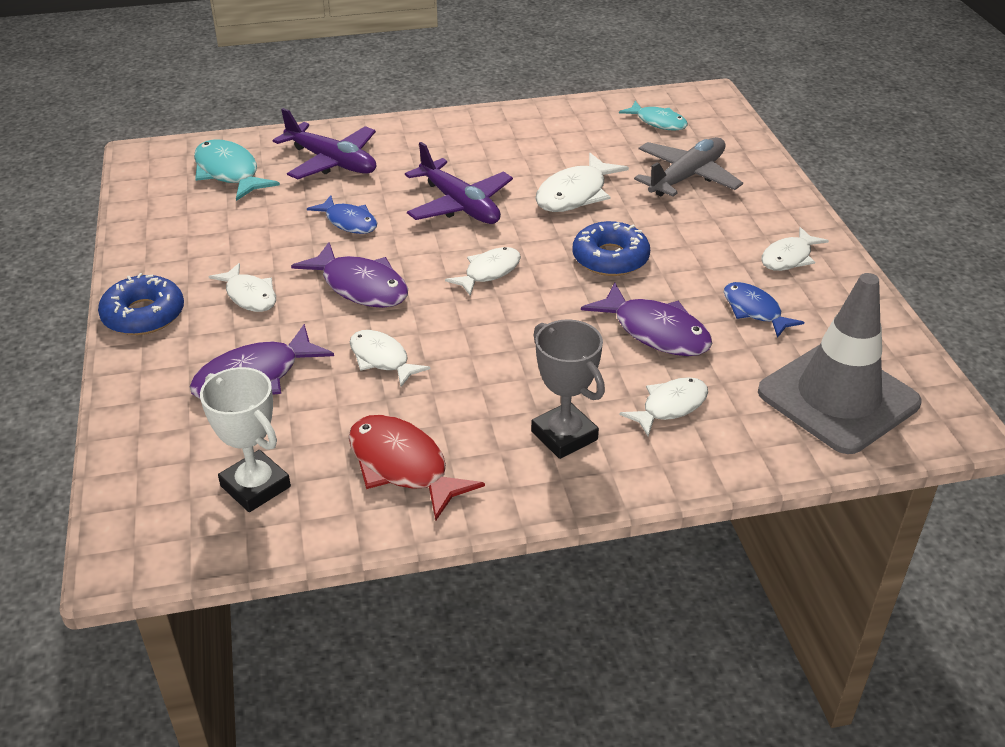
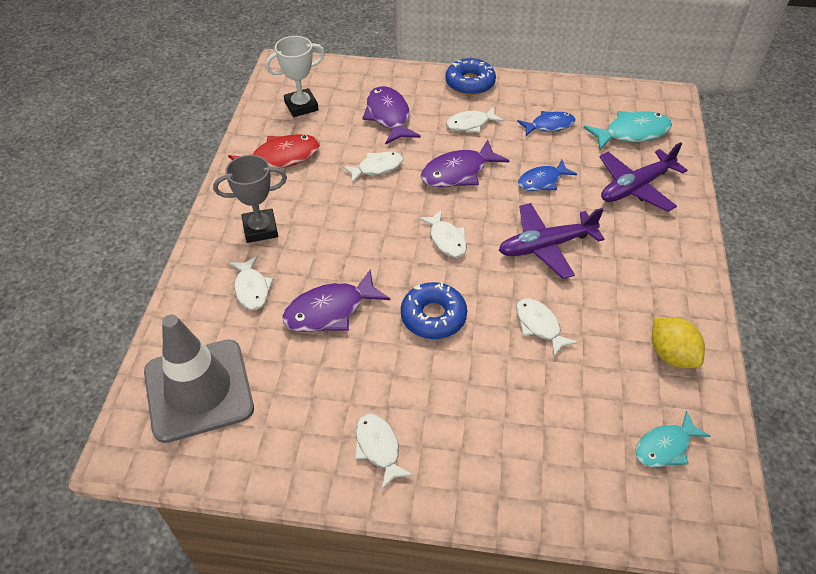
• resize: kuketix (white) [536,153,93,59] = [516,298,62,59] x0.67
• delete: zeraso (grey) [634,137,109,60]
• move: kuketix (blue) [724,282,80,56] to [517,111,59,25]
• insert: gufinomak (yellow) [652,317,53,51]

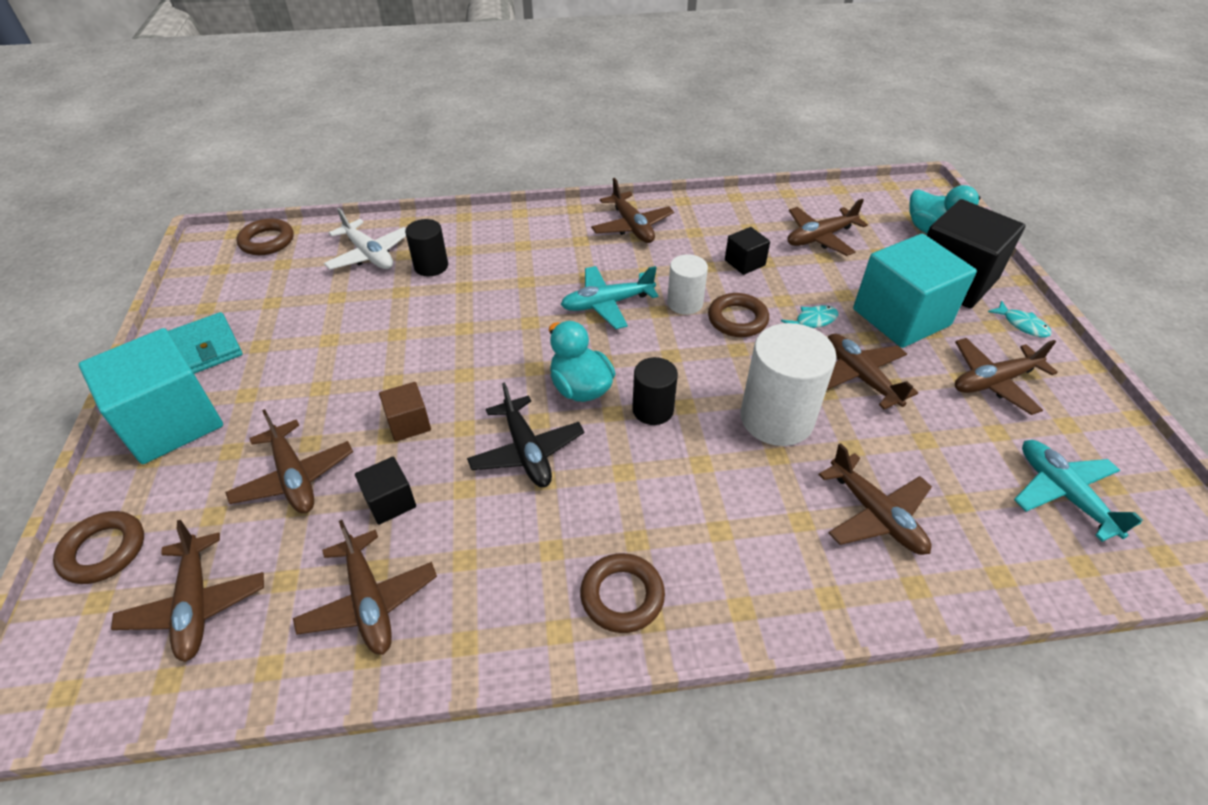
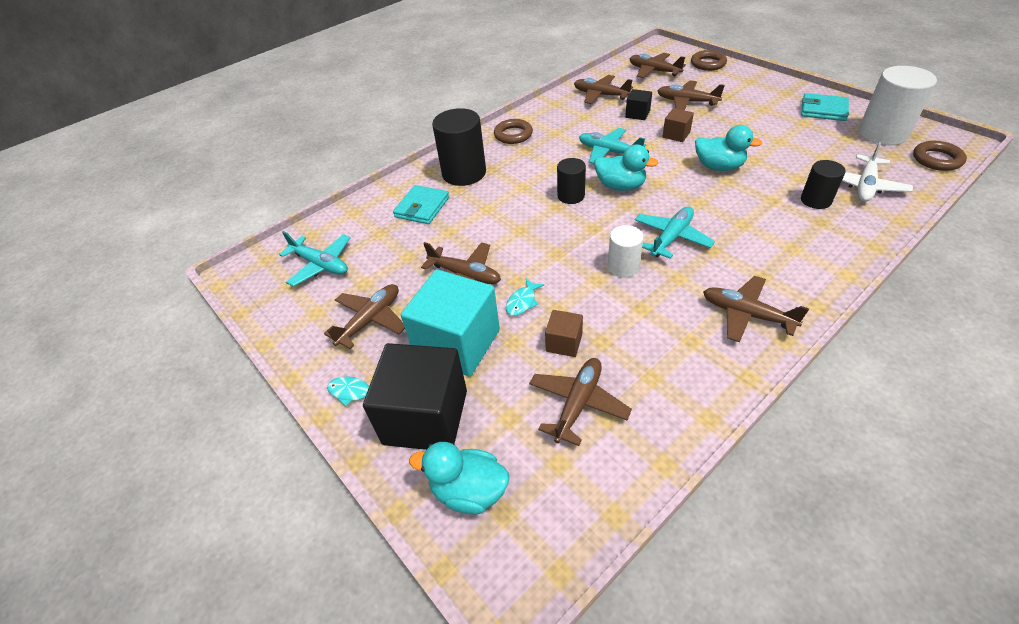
• delete: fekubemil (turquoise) [79,328,144,136]
• rotate: zeraso (white) [324,208,82,62] = [842,142,71,60] 75 degrees counterclockwise
• recolor: zeraso (black) [467,382,117,105] to zeraso (turquoise) [579,128,67,36]
• delete: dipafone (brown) [708,293,61,44]
• delete: fekubemil (black) [725,227,45,48]
• move: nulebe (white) [740,323,96,123] to [859,66,78,79]
• replace: zeraso (brown) [818,443,114,112] to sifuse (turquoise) [393,185,56,39]
• insert: nulebe (black) [432,108,54,78]
• insert: fekubemil (brown) [545,310,38,47]
• insert: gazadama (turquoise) [695,125,67,46]

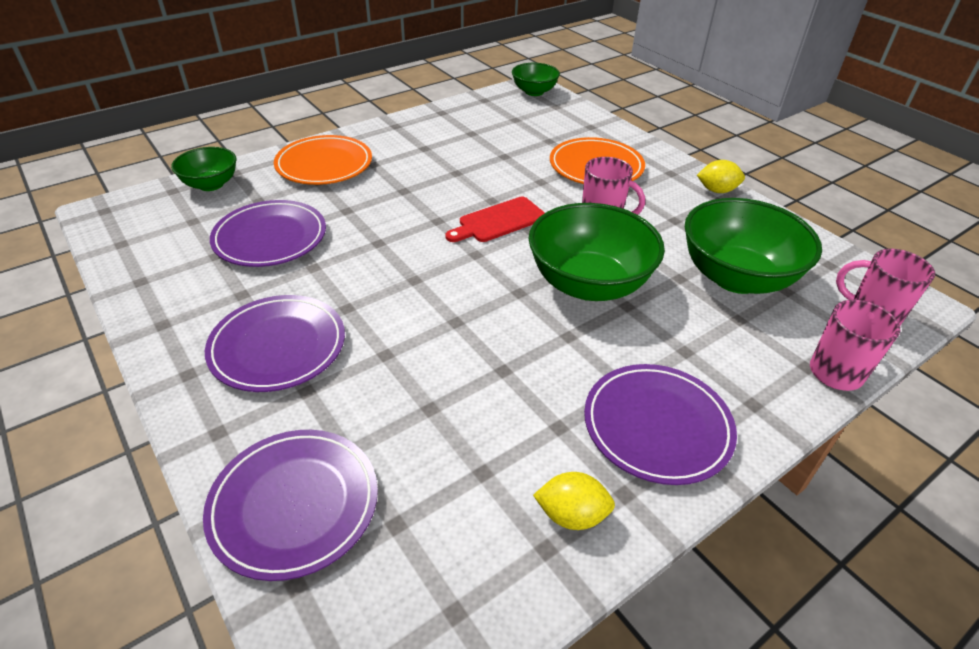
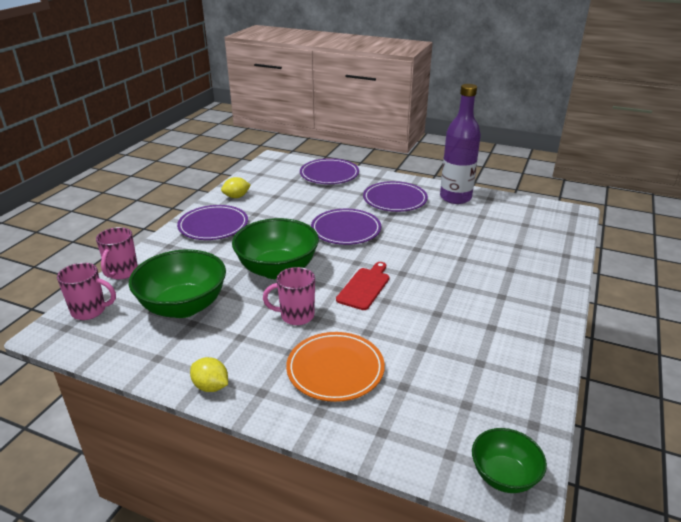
• delete: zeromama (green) [171,147,65,44]
• move: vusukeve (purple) [210,200,116,67] to [311,209,70,36]
• delete: vusukeve (orange) [274,135,98,50]
• rotate: gufinomak (yellow) [697,160,48,33] = [190,357,38,35] 60 degrees clockwise
• insert: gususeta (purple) [440,84,41,120]

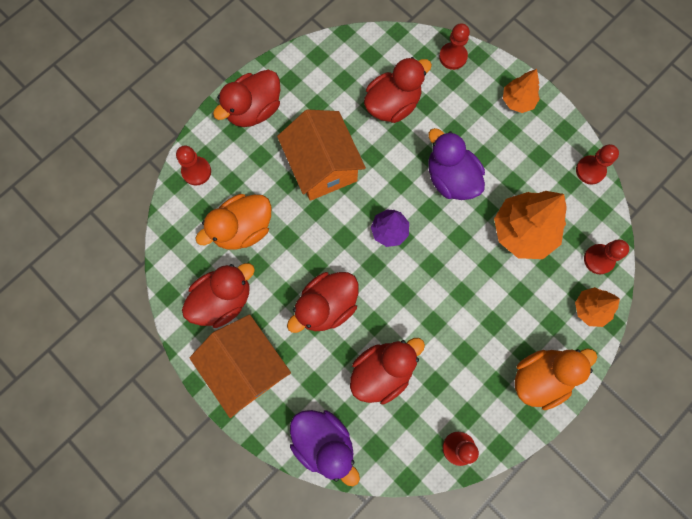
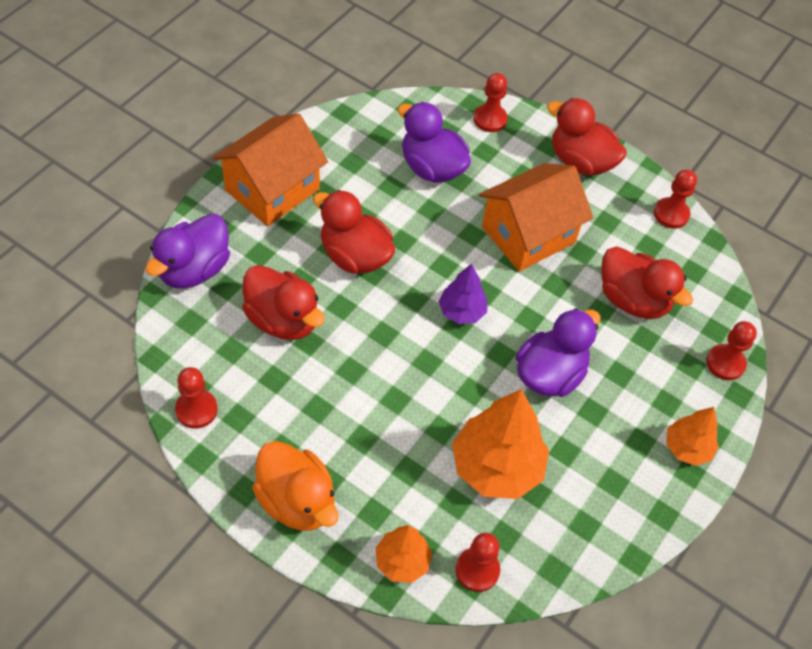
• delete: gazadama (red) [182,263,73,65]
• recolor: gazadama (orange) [195,194,77,56] to gazadama (purple) [398,102,73,81]
• move: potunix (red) [576,144,43,41] to [654,169,43,60]

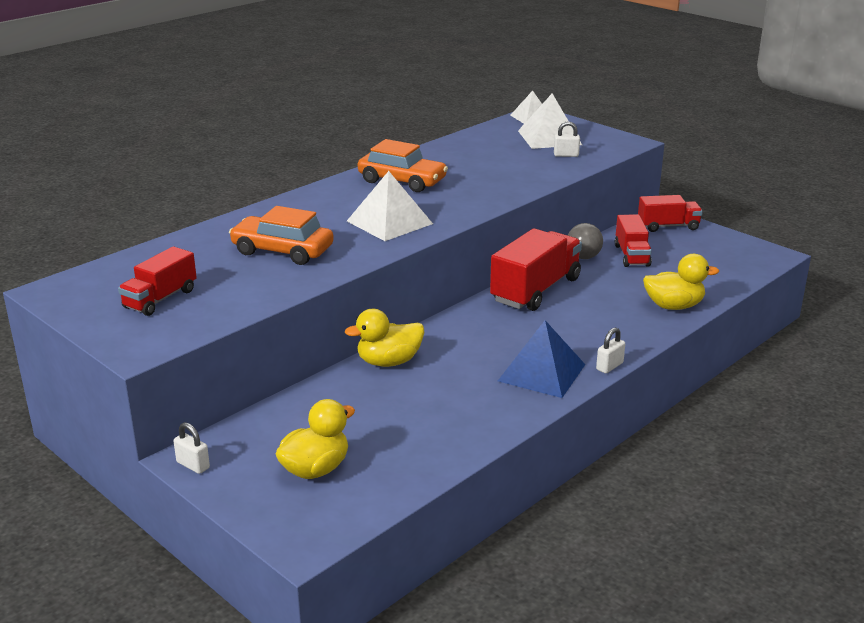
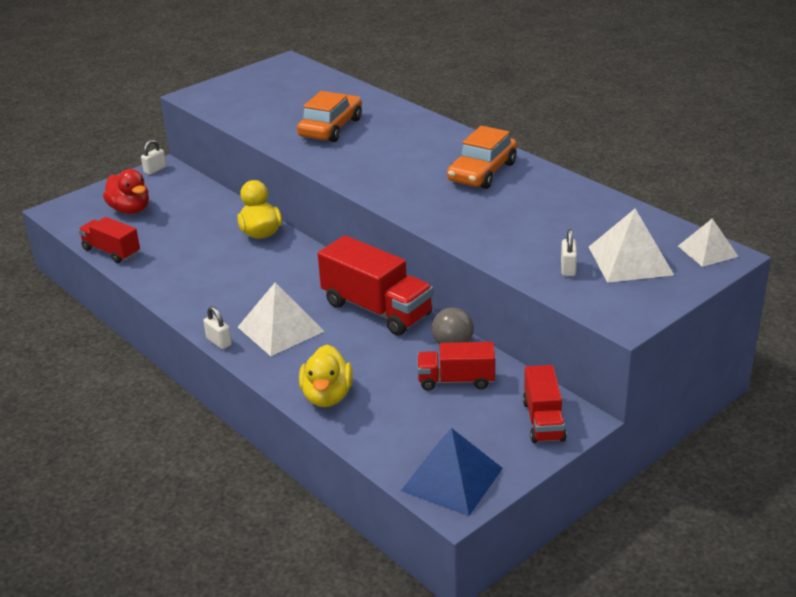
• move: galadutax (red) [118,246,79,70] to [78,217,62,46]
• recolor: gazadama (yellow) [275,399,80,80] to gazadama (red) [103,169,46,45]
• move: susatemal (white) [347,171,86,70] to [238,282,87,74]
• move: susatemal (blue) [498,320,87,78] to [401,428,102,88]

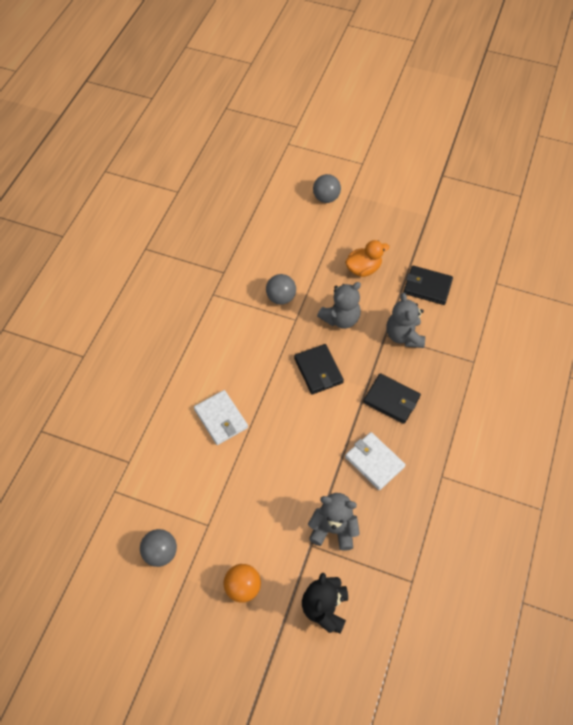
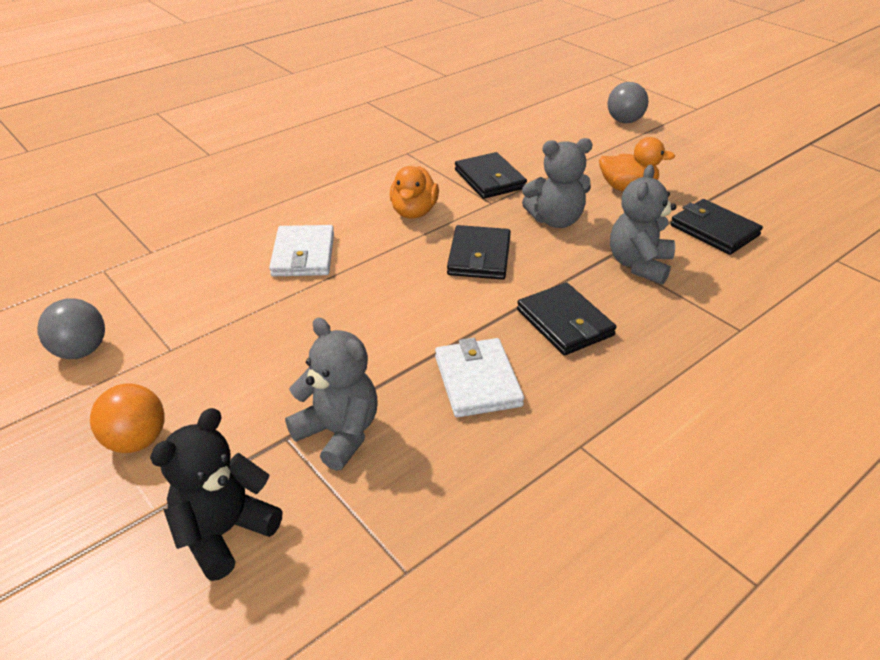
• replace: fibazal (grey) [266,274,30,31] to sifuse (black) [455,152,72,47]
• insert: gazadama (orange) [390,166,49,53]

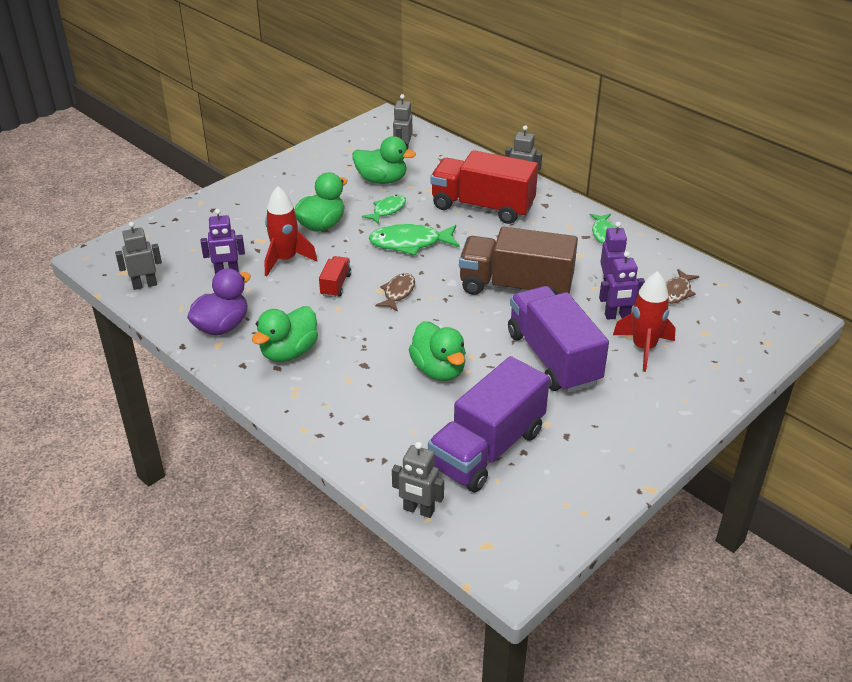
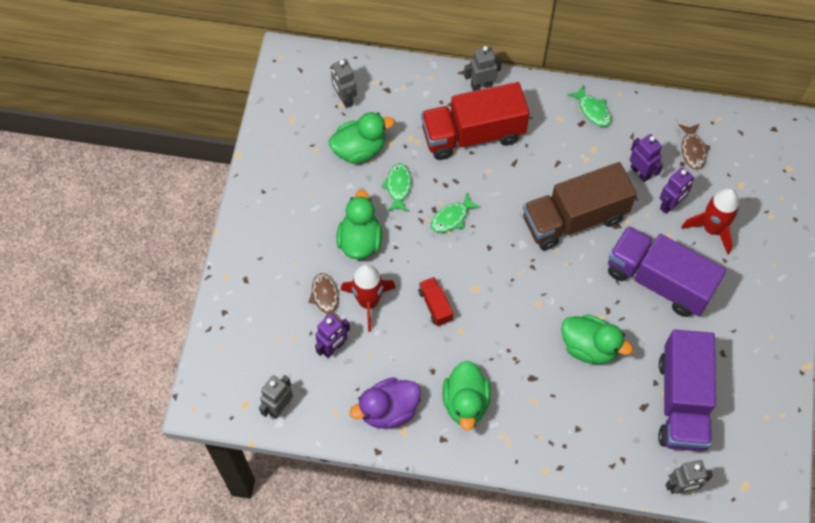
• rotate: gazadama (purple) [187,268,64,67] = [350,377,71,51] 120 degrees counterclockwise
• resize: kuketix (green) [369,224,91,31] = [431,193,50,40] x0.62
• move: kuketix (brown) [376,273,39,39] to [308,273,35,48]

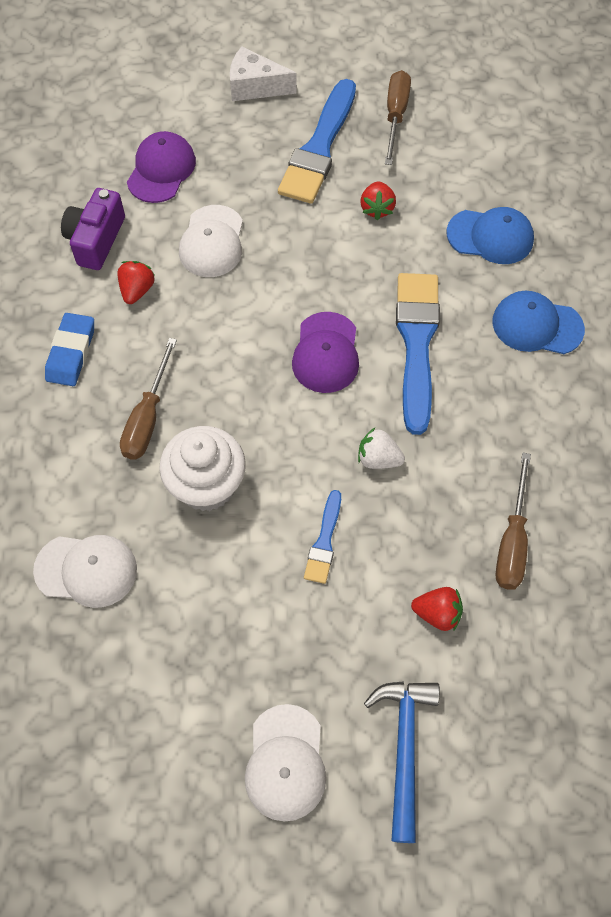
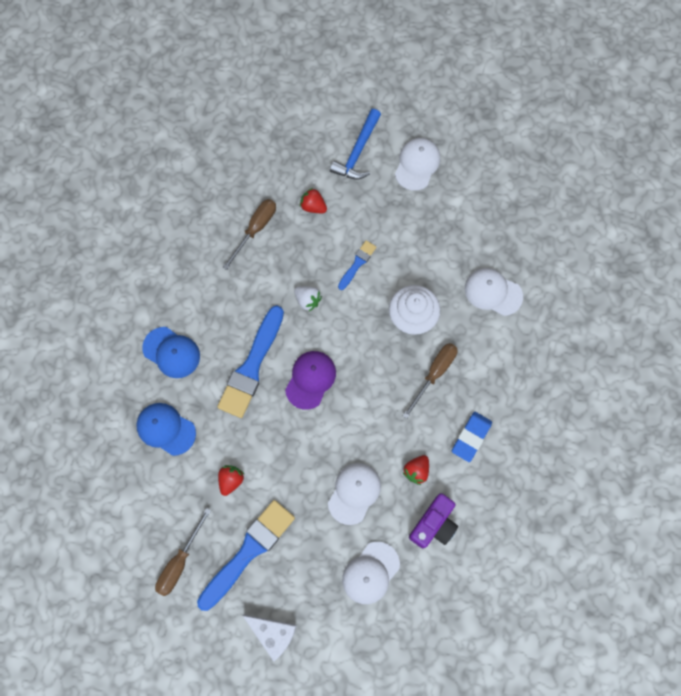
• recolor: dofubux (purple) [127,131,69,72] to dofubux (white) [342,542,58,62]

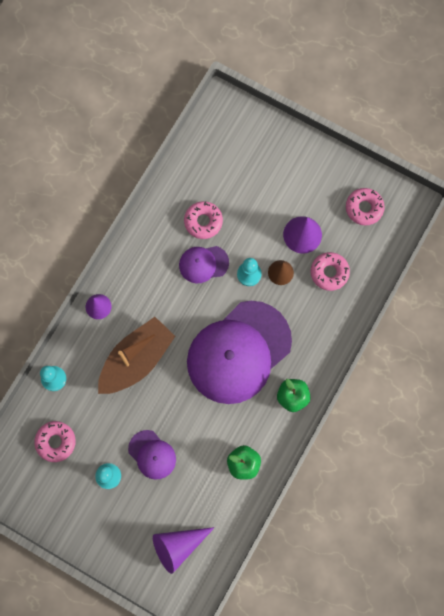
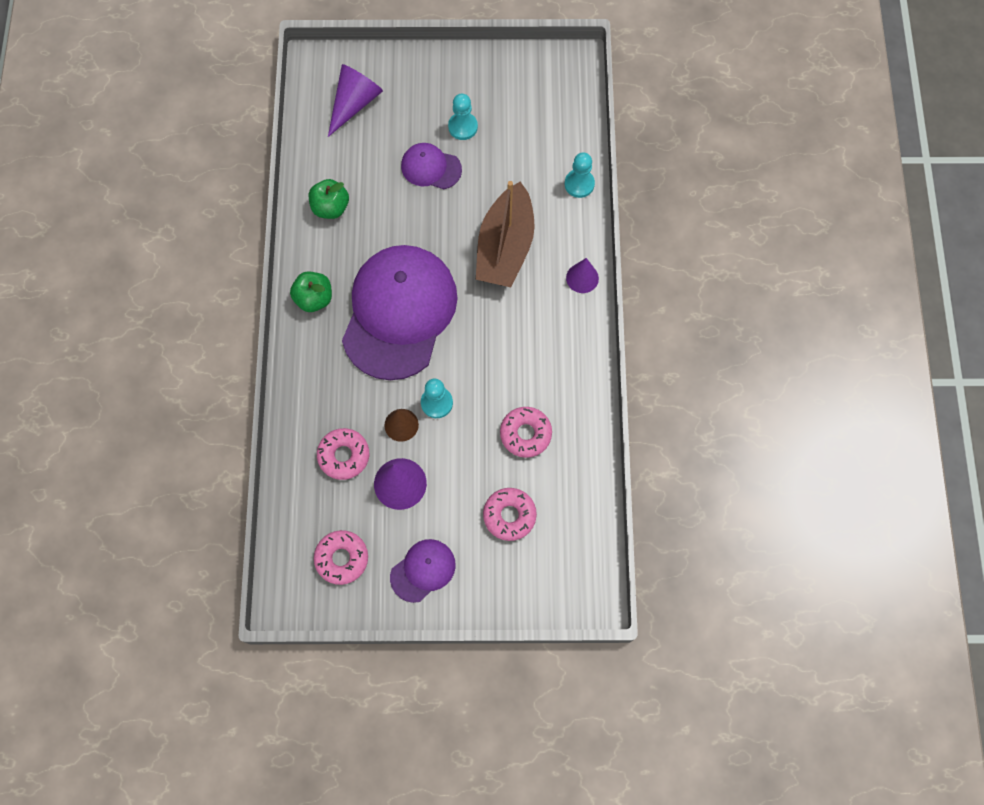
• move: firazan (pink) [34,421,42,41] to [483,488,54,53]
• move: dofubux (purple) [179,246,50,37] to [390,539,66,64]

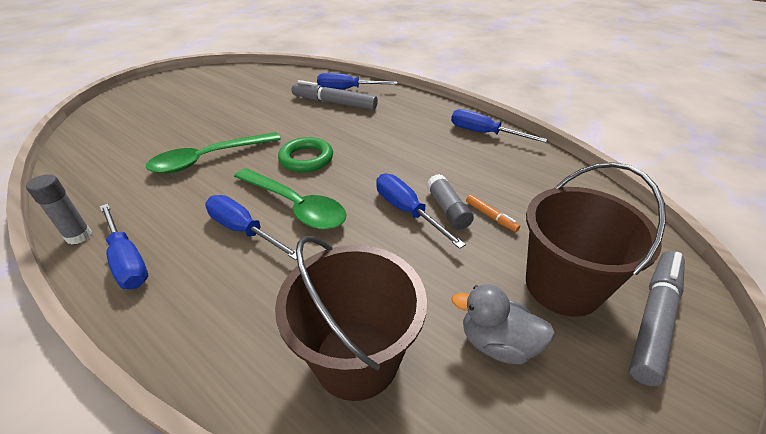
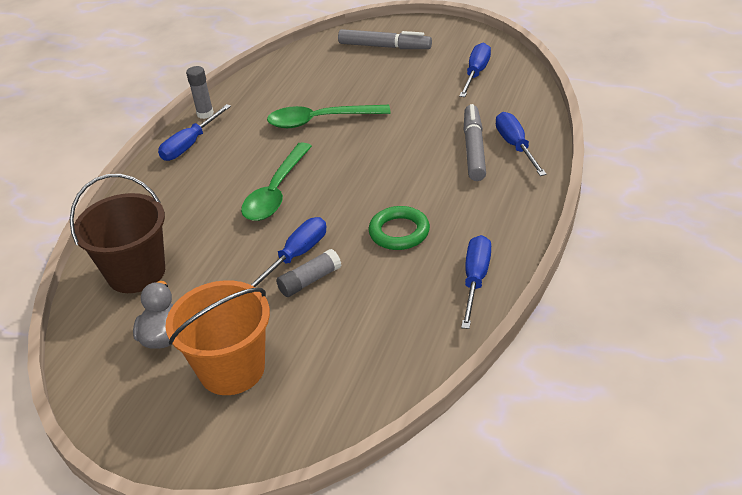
• rotate: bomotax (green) [146,132,135,42] = [267,105,124,23] 45 degrees counterclockwise
• move: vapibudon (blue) [205,195,92,65] to [459,43,32,54]
• move: dipafone (green) [278,137,55,35] to [369,206,61,44]
• delete: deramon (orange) [466,194,54,38]
• recolor: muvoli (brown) [526,162,140,155] to muvoli (orange) [165,280,105,115]
• move: deramon (grey) [629,250,56,136] to [338,29,94,20]

